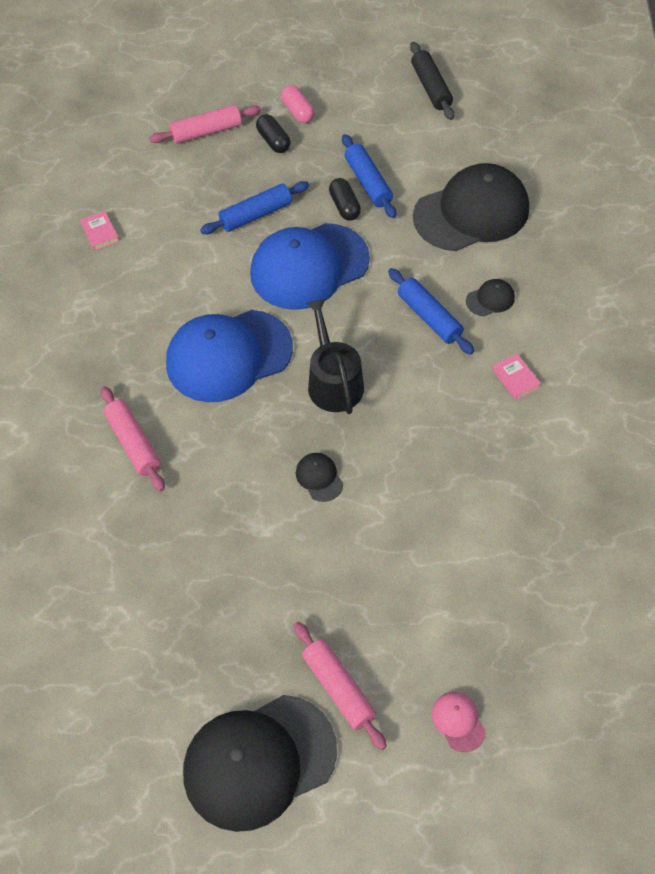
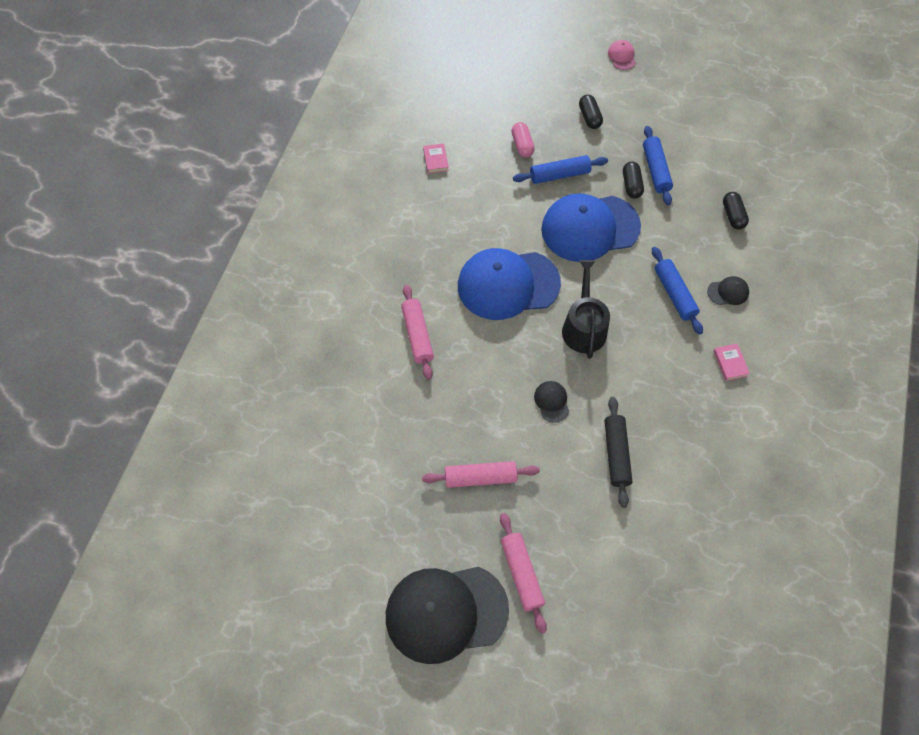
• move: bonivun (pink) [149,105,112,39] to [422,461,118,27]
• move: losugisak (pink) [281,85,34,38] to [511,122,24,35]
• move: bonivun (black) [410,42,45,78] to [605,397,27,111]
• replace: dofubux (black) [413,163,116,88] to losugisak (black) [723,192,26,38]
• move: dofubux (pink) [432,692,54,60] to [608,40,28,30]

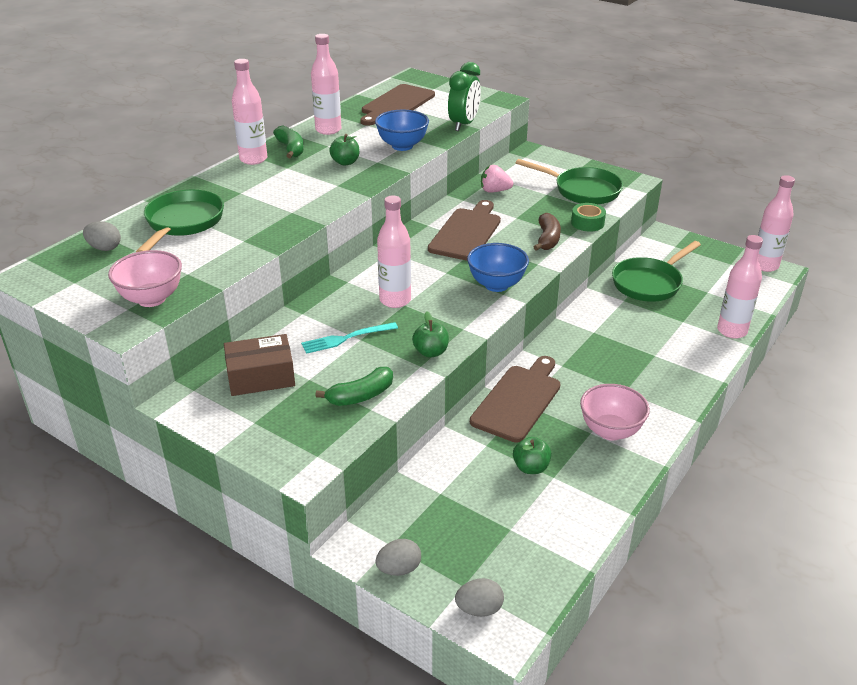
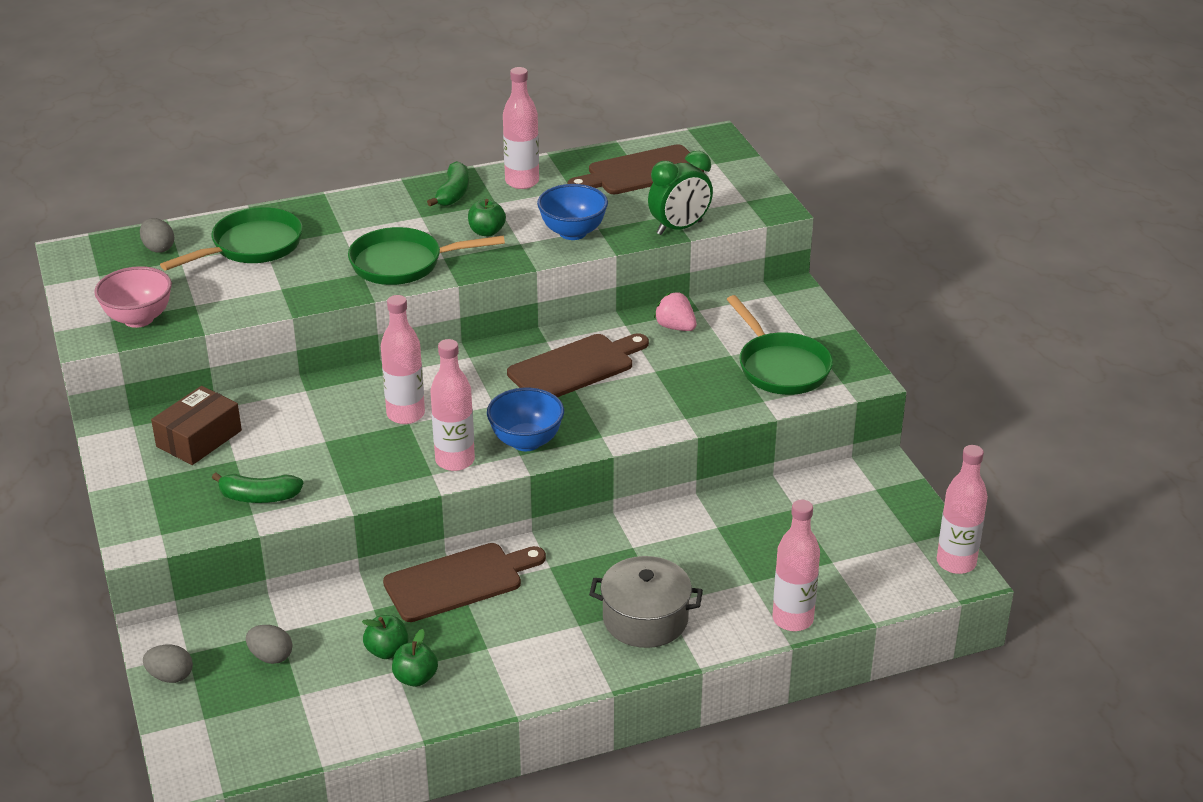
• rotate: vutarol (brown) [224,334,71,62] = [151,386,91,79] 75 degrees counterclockwise
• move: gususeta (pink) [232,59,35,106] to [431,339,44,132]
• delete: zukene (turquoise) [301,322,97,32]
• move: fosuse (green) [412,311,37,47] to [392,629,46,58]
• move: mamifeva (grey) [455,578,49,39] to [246,625,46,39]
• delete: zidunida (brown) [534,213,27,38]
• delete: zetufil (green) [571,203,35,29]
• delete: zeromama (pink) [580,384,70,56]
• move: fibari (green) [612,241,89,61] to [348,227,157,58]
• insert: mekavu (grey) [589,556,114,92]

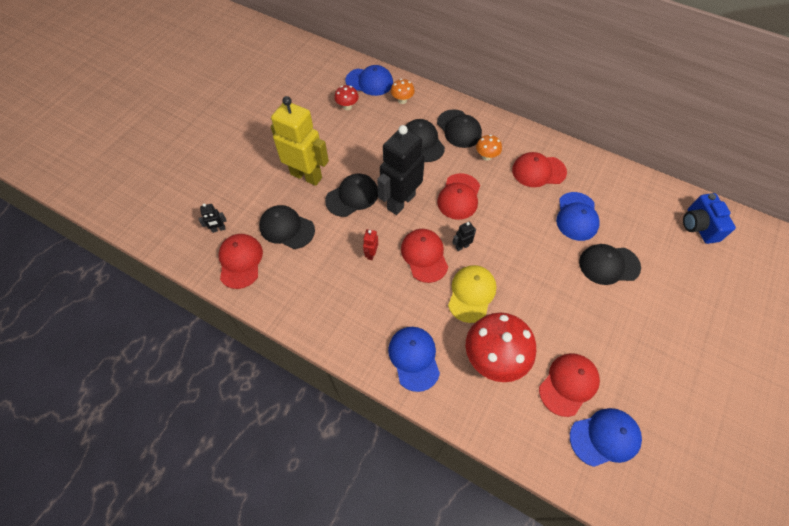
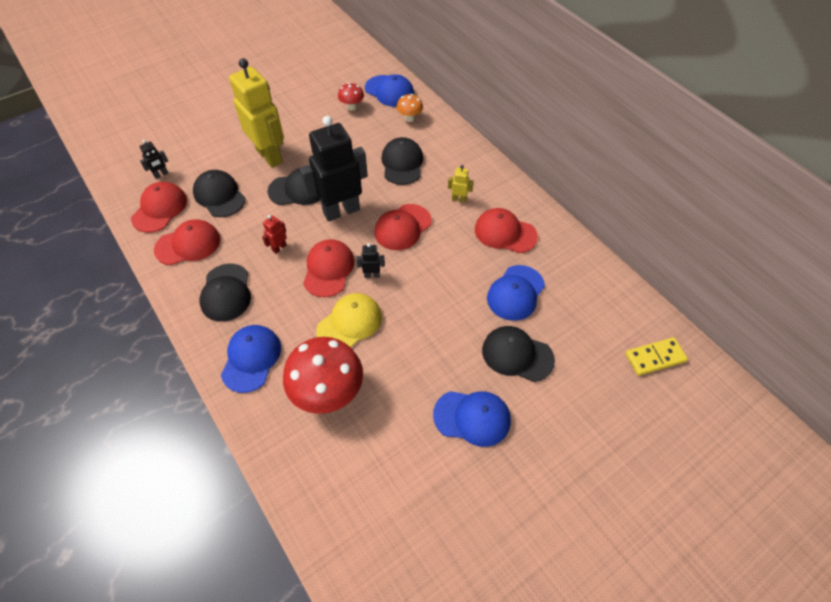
• rotate: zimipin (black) [198,203,28,30] = [140,140,28,39] 45 degrees counterclockwise
• move: dofubux (black) [437,109,45,39] to [199,264,52,58]
• replace: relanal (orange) [476,135,26,26] to zimipin (yellow) [448,165,26,37]
• move: dofubux (red) [539,353,61,64] to [154,220,66,45]
• move: dofubux (blue) [570,408,72,59] to [433,391,78,56]
• replace: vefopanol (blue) [683,193,53,51] to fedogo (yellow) [625,337,63,39]

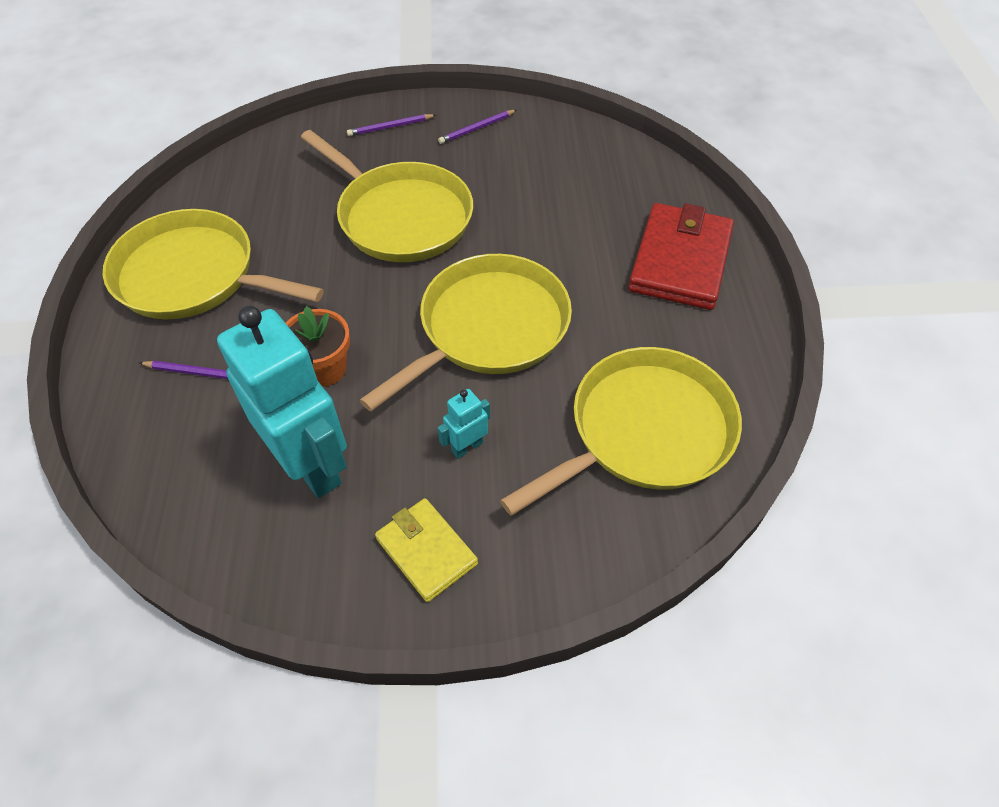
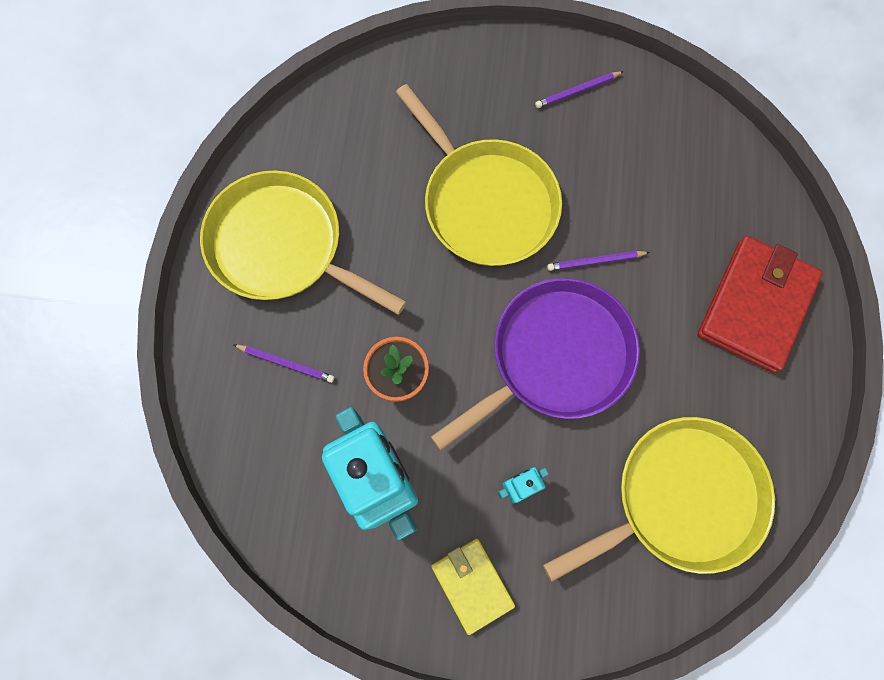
• move: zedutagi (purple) [347,114,89,22] to [547,251,103,20]
• recolor: fibari (yellow) [360,254,212,157] to fibari (purple) [431,278,209,173]

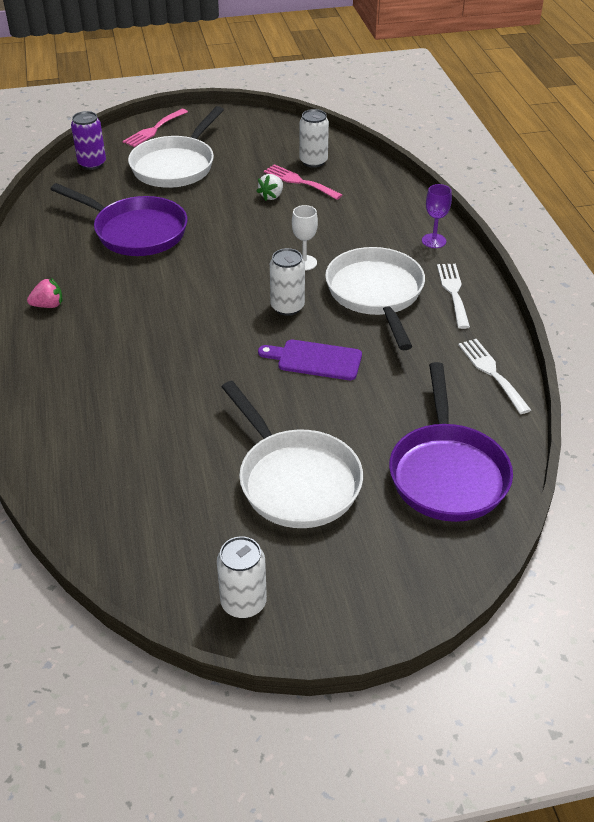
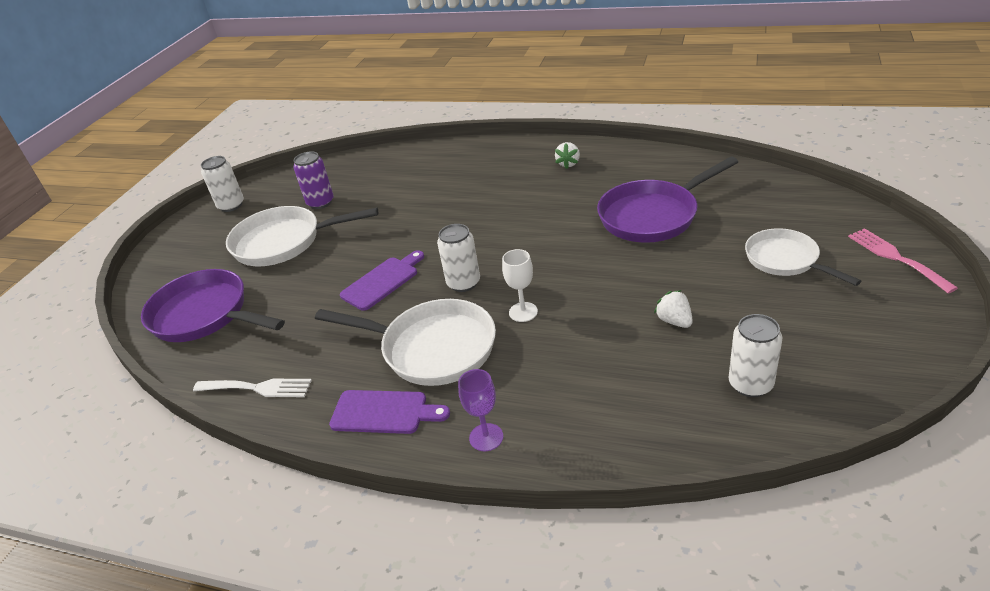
• recolor: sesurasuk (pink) [27,278,36,30] to sesurasuk (white) [555,142,25,27]
• move: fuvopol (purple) [71,111,35,59] to [293,151,41,58]
• resize: fibari (white) [128,106,96,82] = [745,228,116,58] x0.64
• delete: zukene (pink) [264,164,78,36]
• replace: zukene (white) [437,264,33,65] to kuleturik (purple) [329,390,121,44]

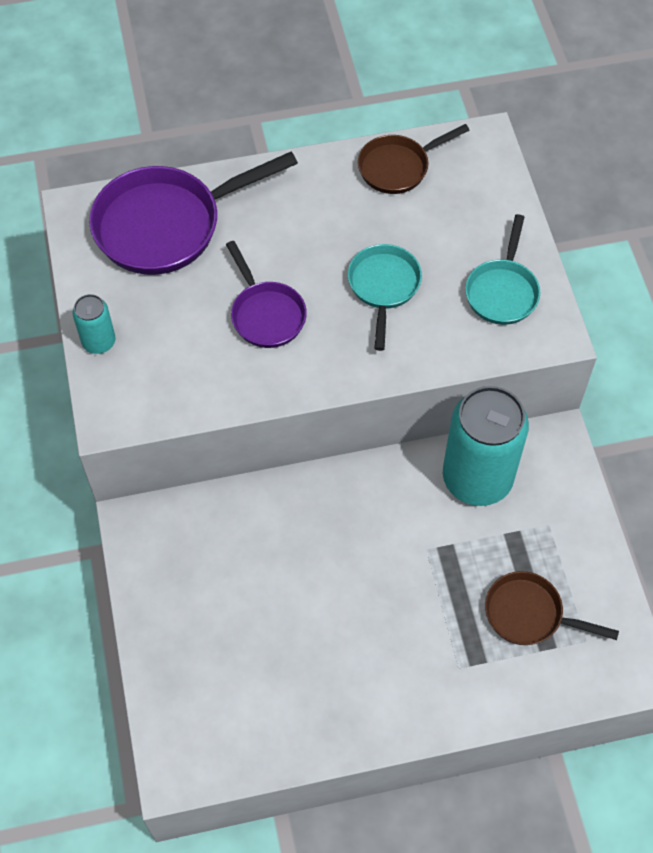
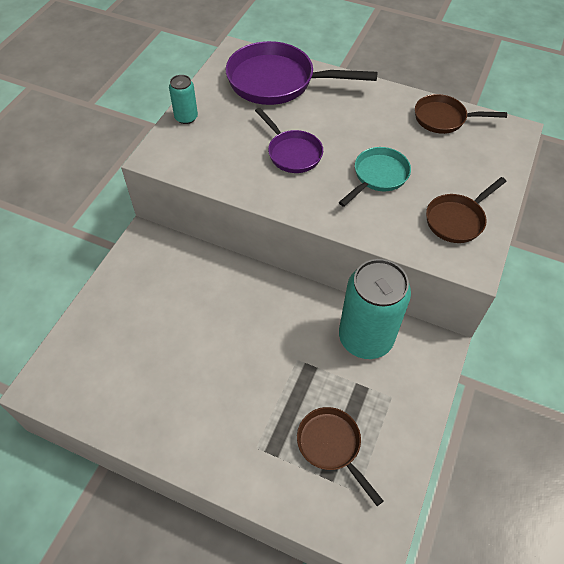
• rotate: fibari (purple) [226,241,81,107] = [255,108,68,65] 45 degrees counterclockwise
• recolor: fibari (turquoise) [465,214,75,111] to fibari (brown) [426,177,81,66]

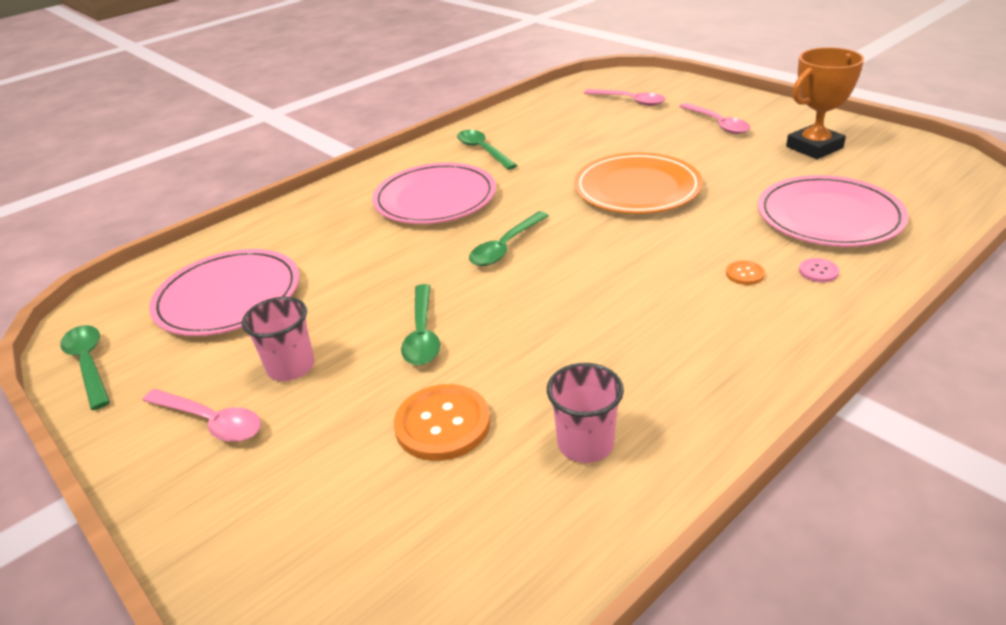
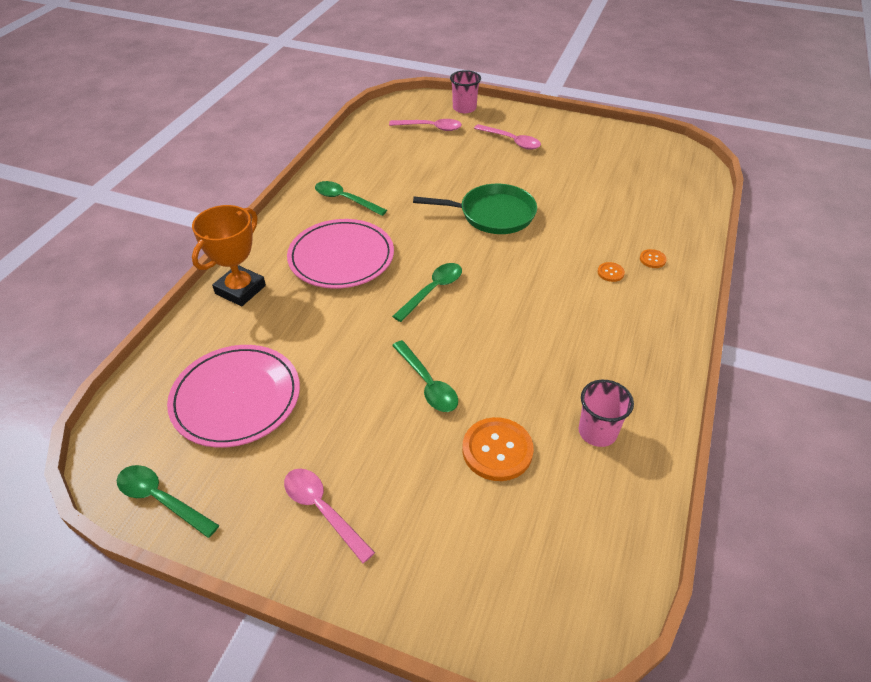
• rotate: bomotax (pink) [142,389,119,53] = [284,468,91,95] 135 degrees counterclockwise
• move: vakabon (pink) [242,297,73,84] to [450,70,31,43]
• rotate: bomotax (green) [469,211,80,55] = [392,263,70,59] 150 degrees counterclockwise
• replace: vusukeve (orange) [574,152,129,62] to fibari (green) [413,184,124,50]
• delete: vusukeve (pink) [758,175,150,72]
• move: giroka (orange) [786,47,78,112] to [192,205,74,101]
• recolor: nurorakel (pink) [799,258,40,25] to nurorakel (orange) [640,249,27,19]

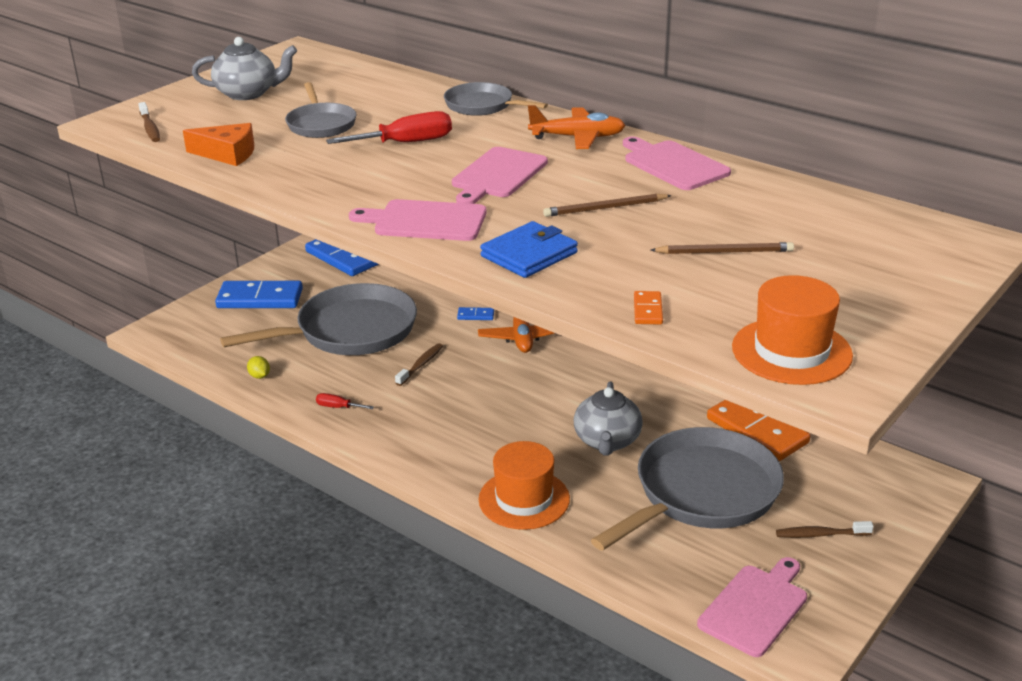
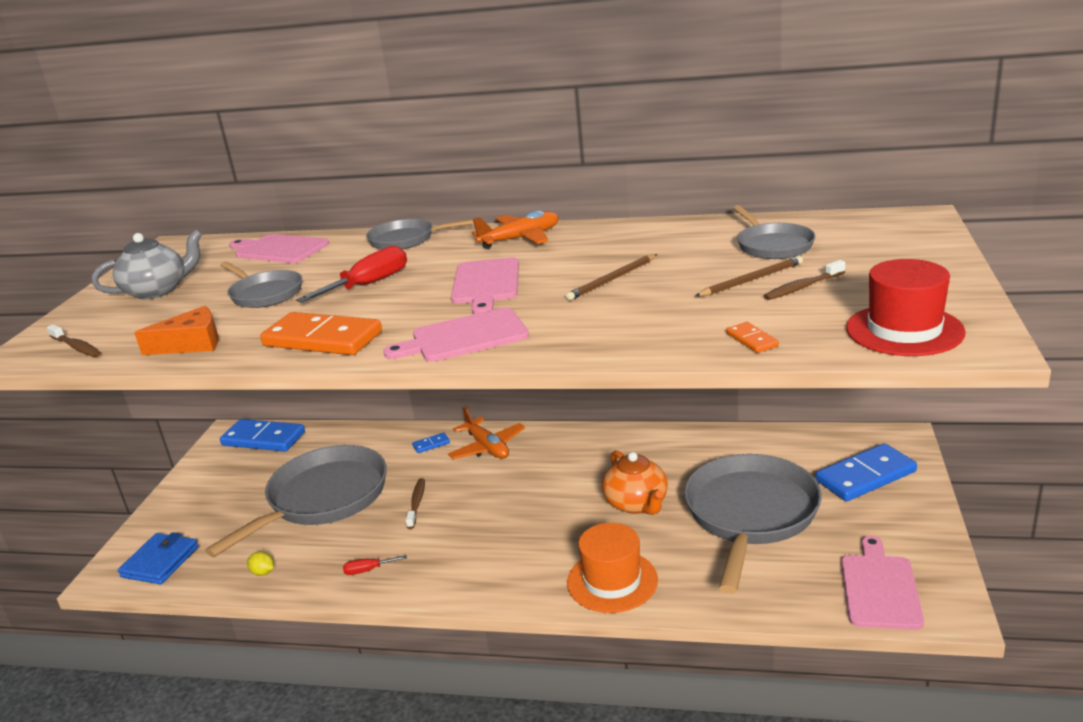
• move: fedogo (blue) [215,281,88,27] to [816,443,101,58]
• move: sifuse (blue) [480,221,98,57] to [118,532,80,52]
• recolor: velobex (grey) [574,381,69,75] to velobex (orange) [602,450,66,65]
• move: kuleturik (pink) [623,137,108,53] to [229,234,100,29]
• move: fedogo (orange) [707,400,103,61] to [260,312,122,43]
• recolor: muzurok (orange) [732,275,121,110] to muzurok (red) [846,259,120,97]
• move: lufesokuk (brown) [776,521,98,17] to [764,260,81,40]
• insert: fibari (grey) [733,205,82,54]

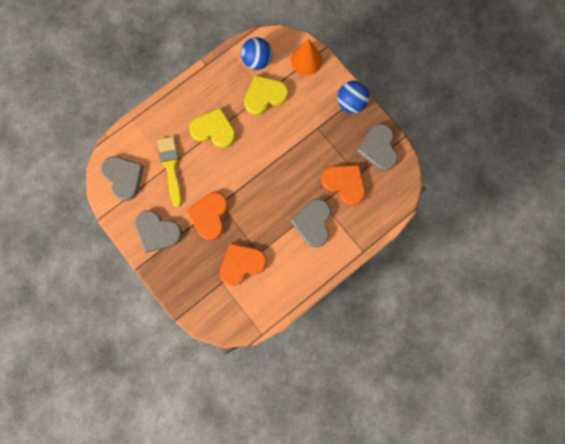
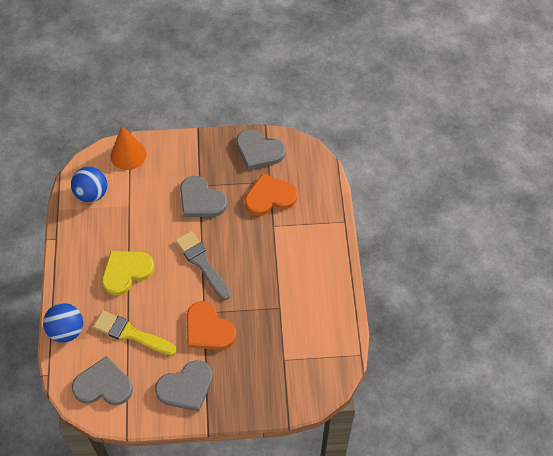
• delete: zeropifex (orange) [220,243,47,43]
• delete: zeropifex (yellow) [244,75,44,40]
• move: zeropifex (grey) [290,199,41,48] to [180,176,47,41]
• move: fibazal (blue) [337,81,32,32] to [43,303,40,40]
• insert: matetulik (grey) [175,231,56,69]

